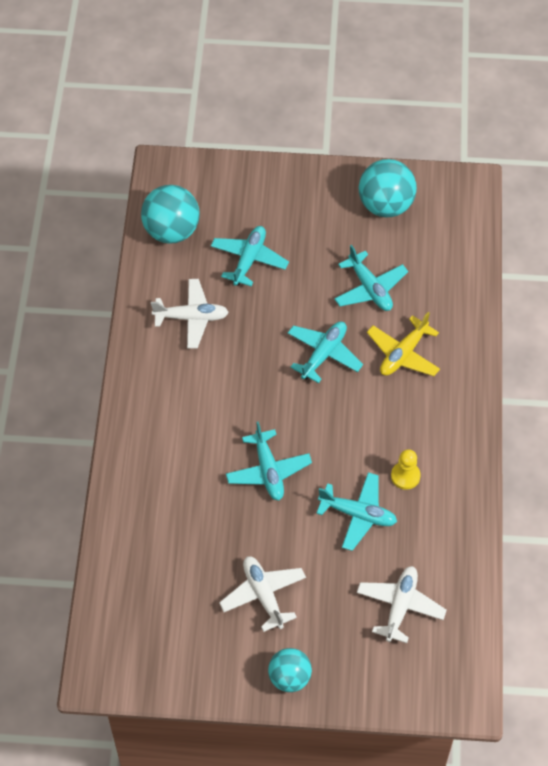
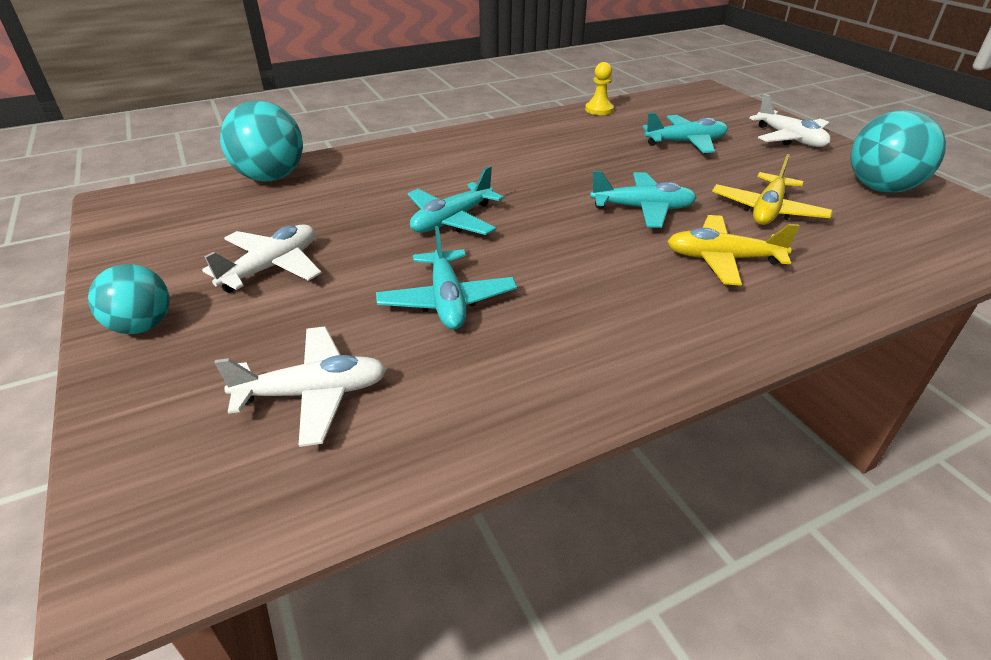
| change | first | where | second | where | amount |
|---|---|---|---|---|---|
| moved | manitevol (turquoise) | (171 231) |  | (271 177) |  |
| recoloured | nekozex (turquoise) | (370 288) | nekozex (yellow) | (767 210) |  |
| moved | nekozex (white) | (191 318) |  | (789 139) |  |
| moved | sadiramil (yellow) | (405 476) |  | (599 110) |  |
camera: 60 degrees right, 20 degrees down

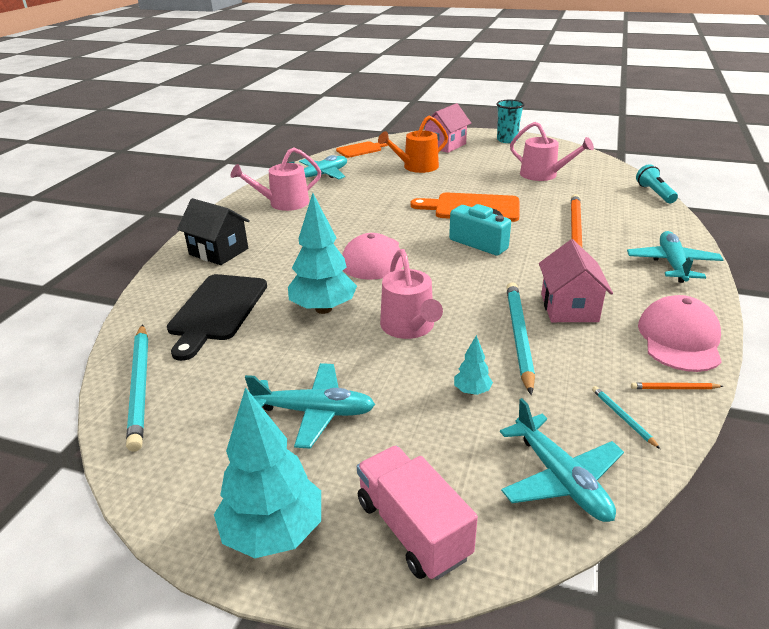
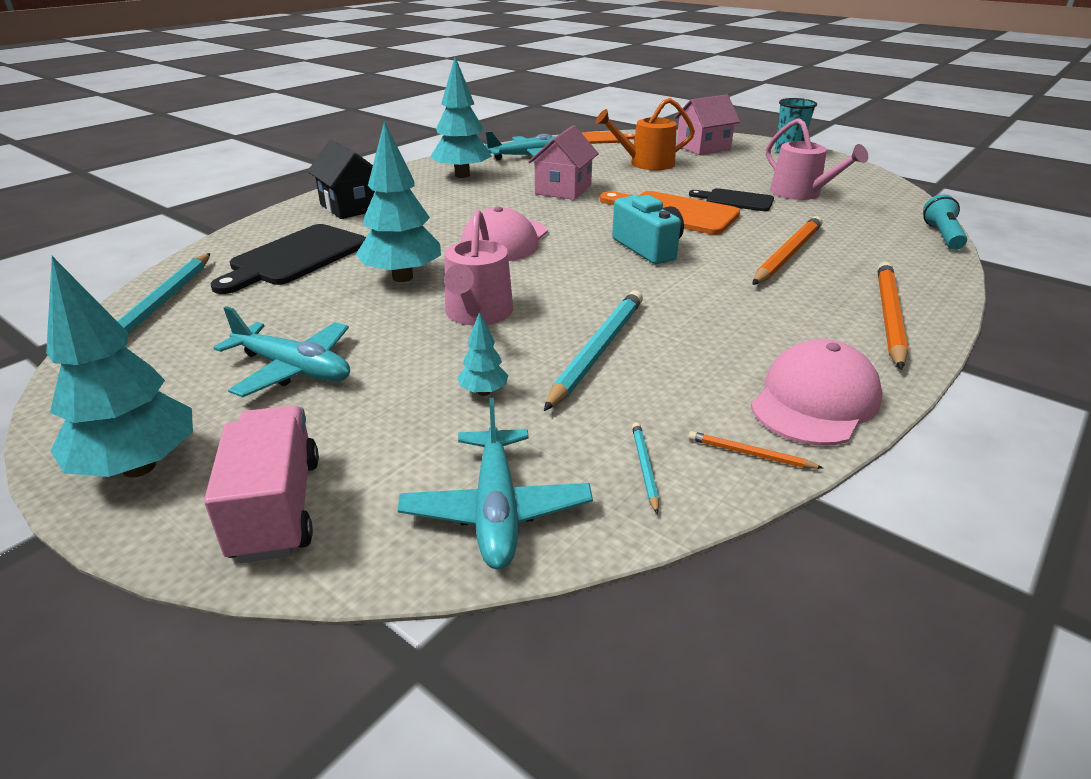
| change | first | where | second | where | amount |
|---|---|---|---|---|---|
| replaced | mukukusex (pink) | (284 203) | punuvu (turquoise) | (462 175) |  |
| replaced | nekozex (turquoise) | (672 264) | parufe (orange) | (889 317) |  |
| moved | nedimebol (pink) | (569 307) |  | (563 189) |  |
| added |  |  | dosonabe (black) | (735 200) |  |
camera: 20 degrees right, 0 degrees up

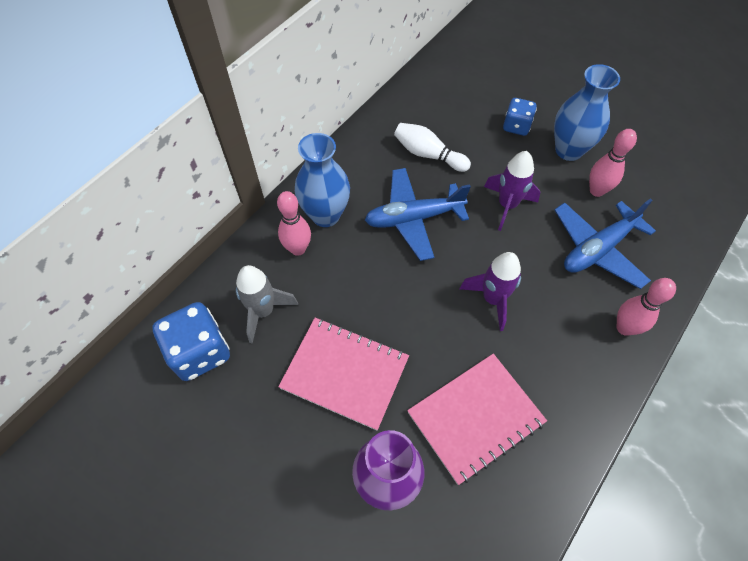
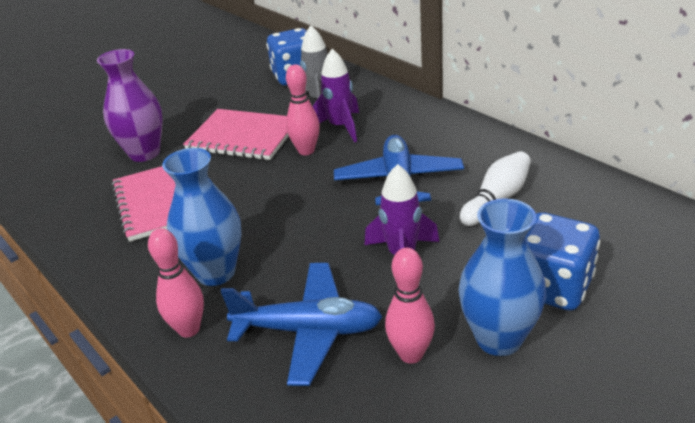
| change | first | where | second | where | amount |
|---|---|---|---|---|---|
| resized | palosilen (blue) | (516 126) |  | (552 287) | x1.64 |
| moved | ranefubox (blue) | (325 215) |  | (216 272) |  |
| moved | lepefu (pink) | (298 249) |  | (306 151) |  |
| turned | nekozex (blue) | (598 249) |  | (308 331) | 120 degrees clockwise |
| moved | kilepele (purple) | (492 299) |  | (340 127) |  |
| turned | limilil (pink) | (345 373) |  | (243 137) | 75 degrees clockwise |
camera: 105 degrees right, 25 degrees down

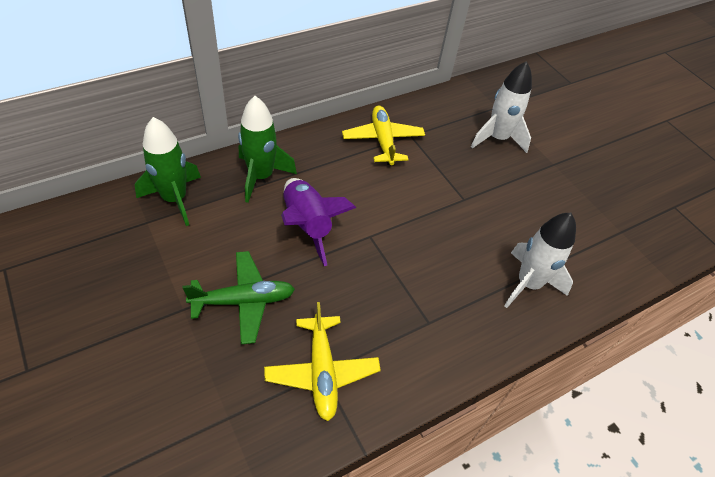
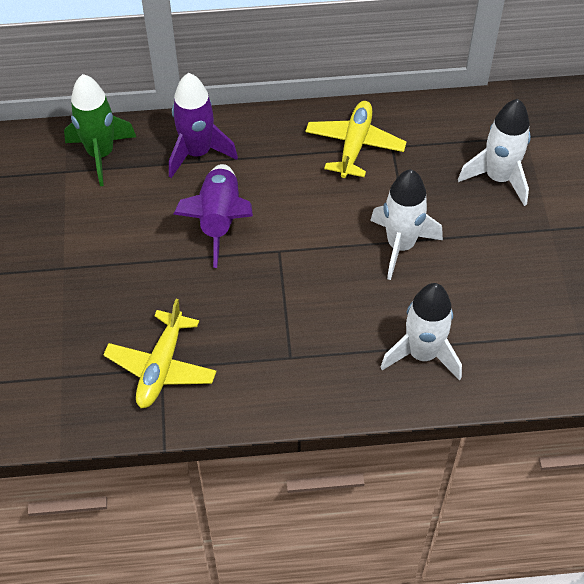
| change | first | where | second | where | amount |
|---|---|---|---|---|---|
| recoloured | kilepele (green) | (261 177) | kilepele (purple) | (197 153) |  |
| removed | nekozex (green) | (243 301) |  |  |  |
| added |  |  | kilepele (white) | (400 245) |  |
camera: 30 degrees right, 5 degrees up

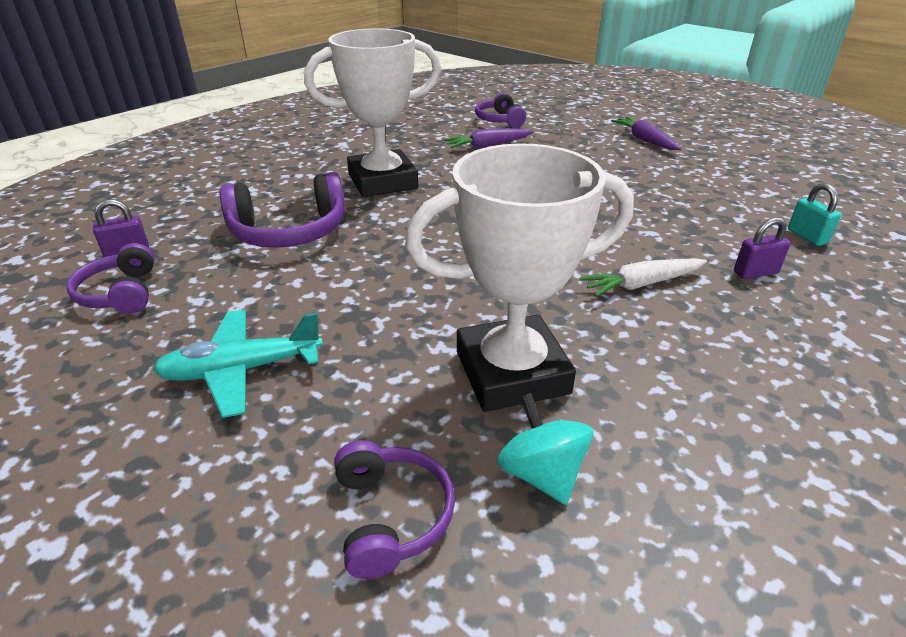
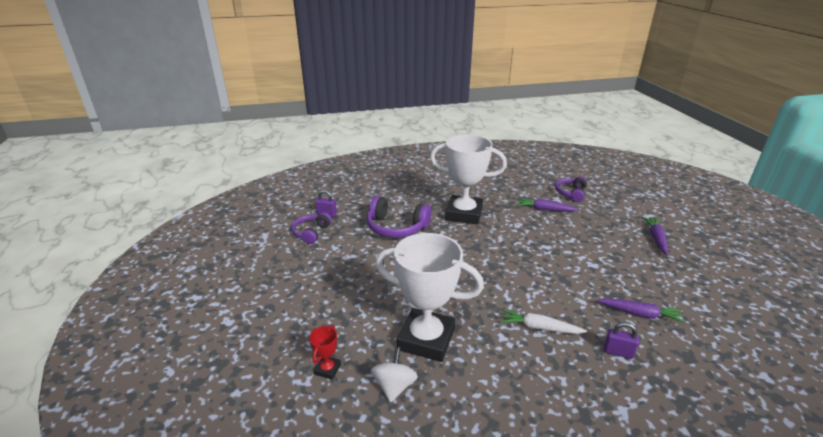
| change | first | where | second | where | amount |
|---|---|---|---|---|---|
| removed | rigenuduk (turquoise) | (807 236) |  |  |  |
| removed | nekozex (turquoise) | (241 370) |  |  |  |
| recoloured | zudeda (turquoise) | (541 473) | zudeda (white) | (394 386) |  |
| replaced | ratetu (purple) | (390 516) | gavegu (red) | (327 369) |  |
| added |  |  | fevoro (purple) | (639 314) |  |
camera: 35 degrees right, 5 degrees down

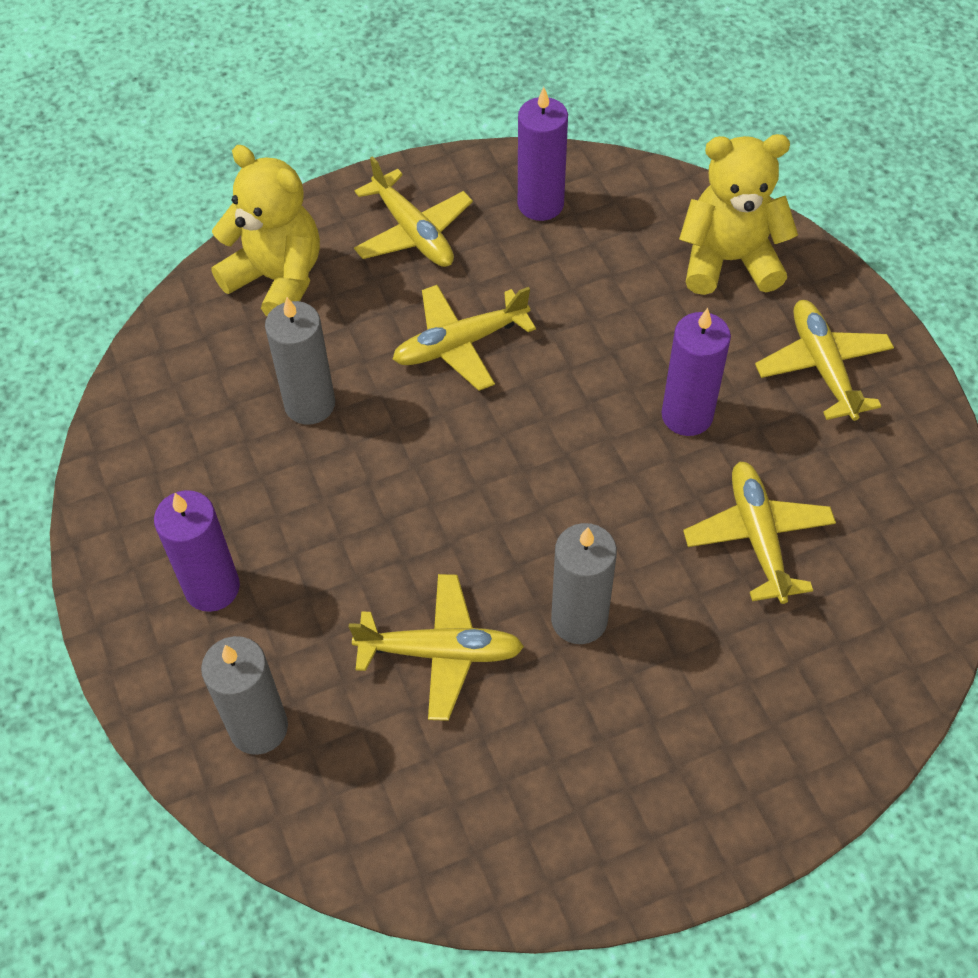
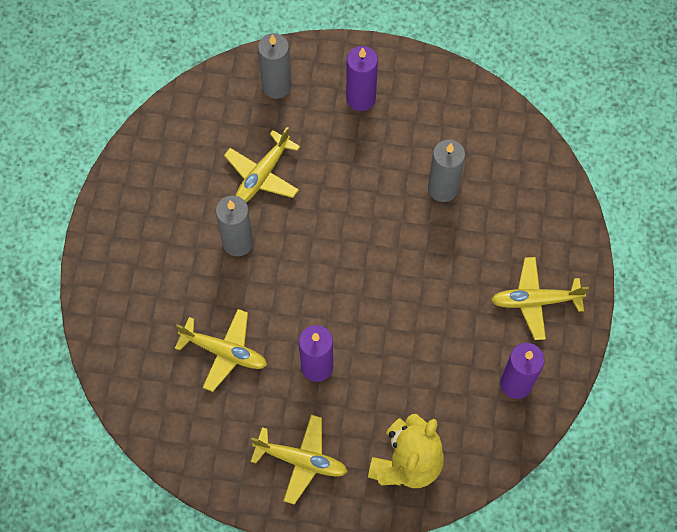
| change | first | where | second | where | amount |
|---|---|---|---|---|---|
| removed | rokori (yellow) | (277 279) |  |  |  |
| removed | nekozex (yellow) | (460 344) |  |  |  |
camera: 120 degrees right, 10 degrees up

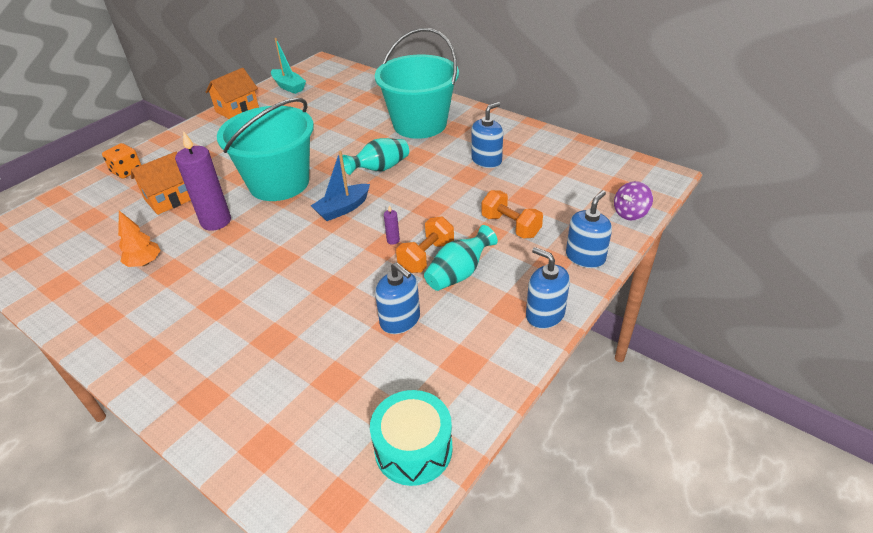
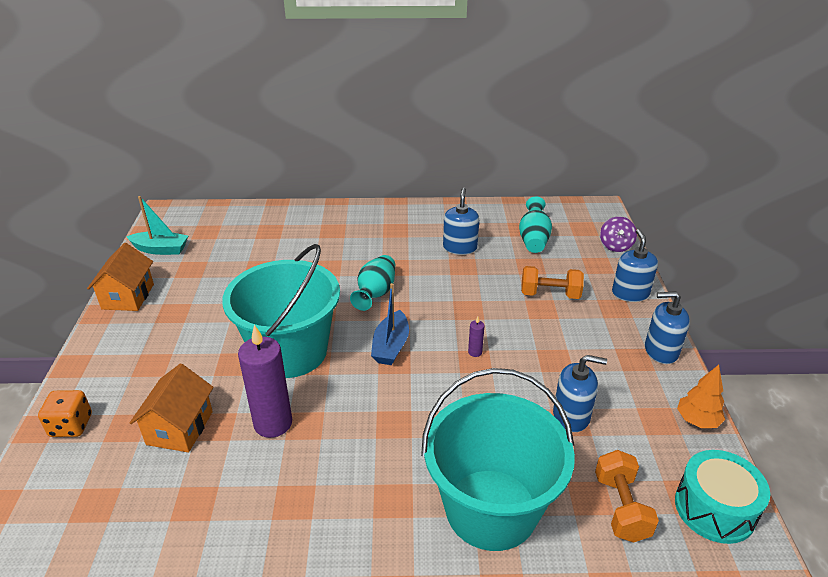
| change | first | where | second | where | amount |
|---|---|---|---|---|---|
| moved | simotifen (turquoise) | (420 124) |  | (491 509) |  |
| moved | punuvu (orange) | (144 263) |  | (697 421) |  |
| moved | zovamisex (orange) | (426 257) |  | (621 507) |  |
| moved | ranefubox (turquoise) | (459 273) |  | (533 239) |  |
camera: 40 degrees left, 5 degrees down

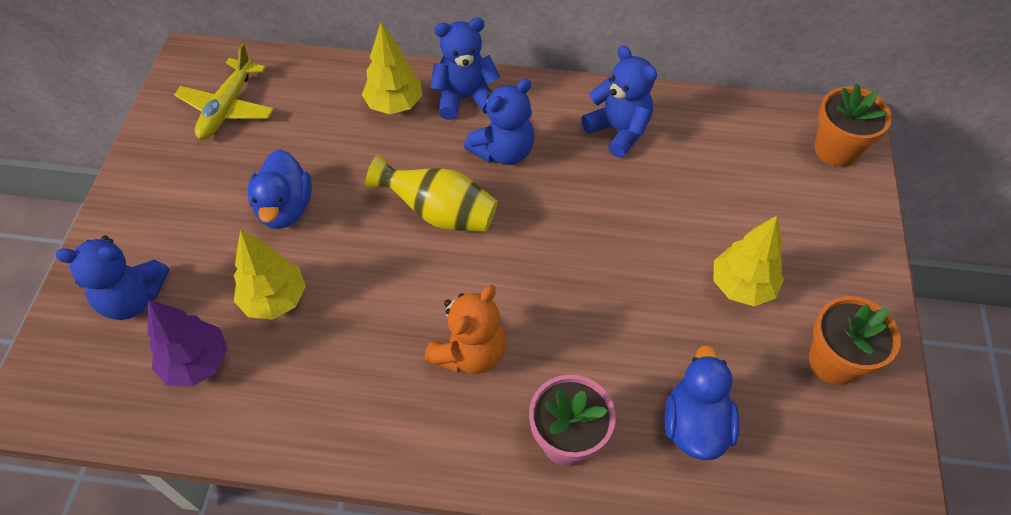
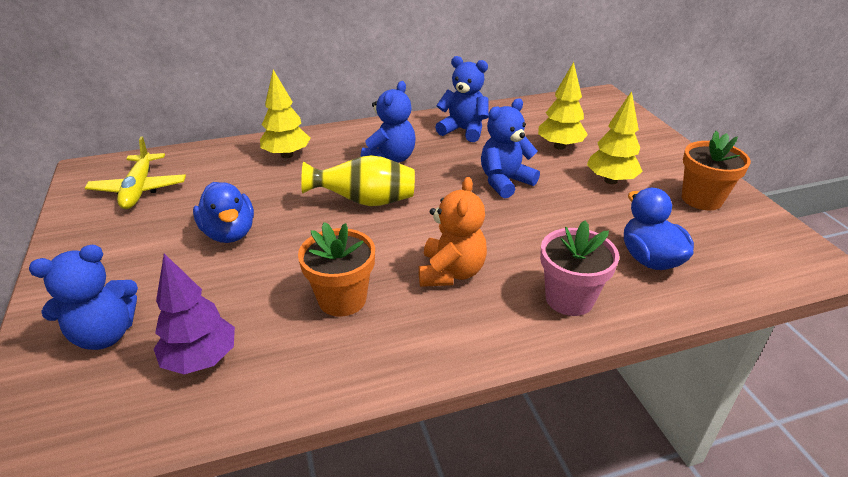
| change | first | where | second | where | amount |
|---|---|---|---|---|---|
| moved | rokori (blue) | (465 98) |  | (505 182) |  |
| moved | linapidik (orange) | (836 150) |  | (342 299) |  |
| moved | punuvu (yellow) | (275 299) |  | (560 146) |  |
camera: 25 degrees left, 20 degrees down

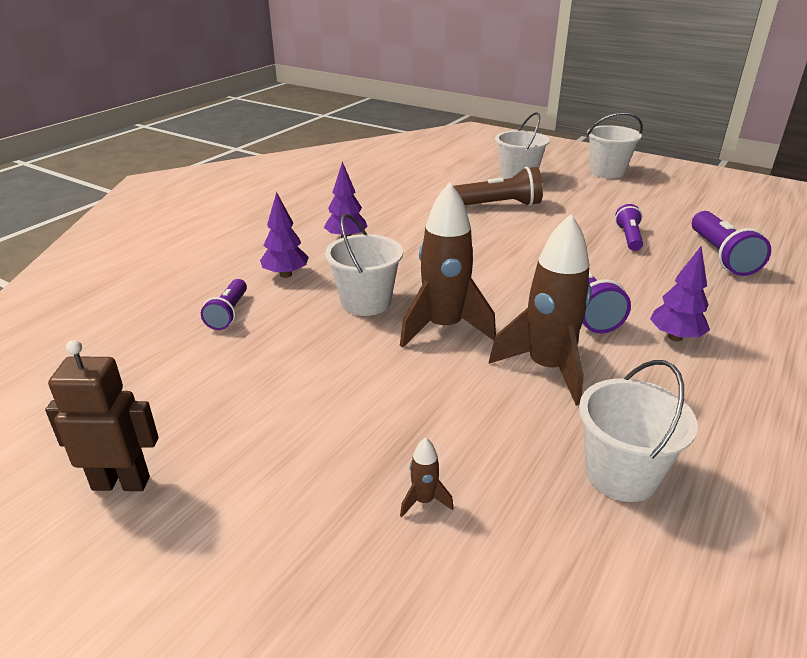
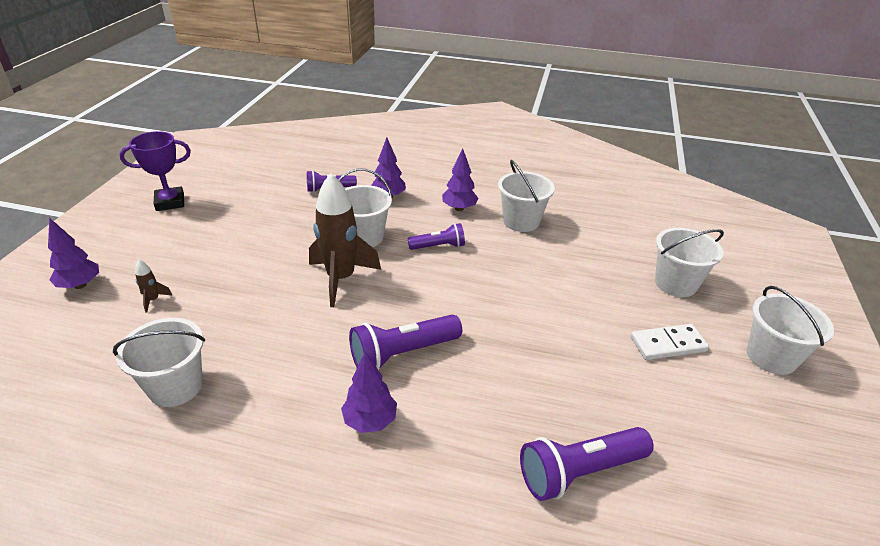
| change | first | where | second | where | amount |
|---|---|---|---|---|---|
| removed | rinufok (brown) | (499 205) |  |  |  |
| moved | rinufok (purple) | (628 237) |  | (438 246) |  |
| removed | kilepele (brown) | (547 368) |  |  |  |
| replaced | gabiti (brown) | (121 483) | gavegu (purple) | (170 202) |  |
| added |  |  | simotifen (white) | (521 221) |  |
| added |  |  | punuvu (purple) | (80 285) |  |
| added |  |  | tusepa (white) | (668 344) |  |
camera: 70 degrees right, 5 degrees up

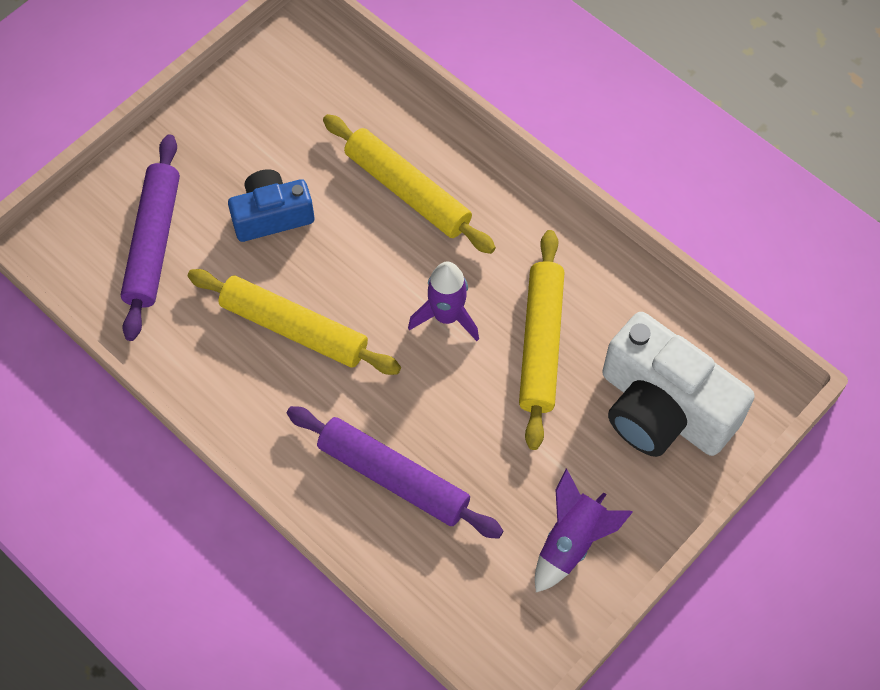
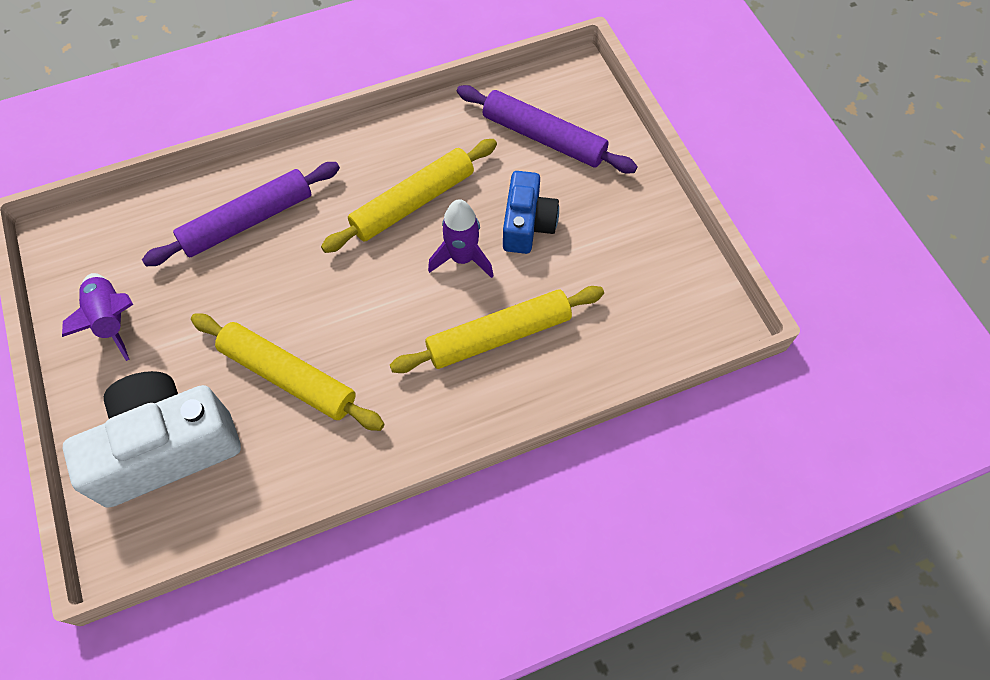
| change | first | where | second | where | amount |
|---|---|---|---|---|---|
| moved | kilepele (purple) | (446 316) |  | (462 258) |  |
camera: 115 degrees right, 0 degrees up

